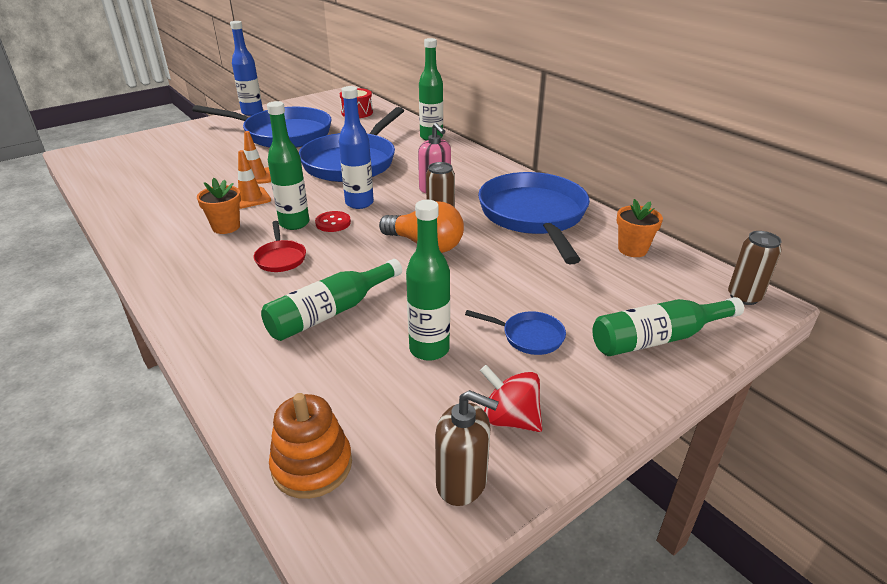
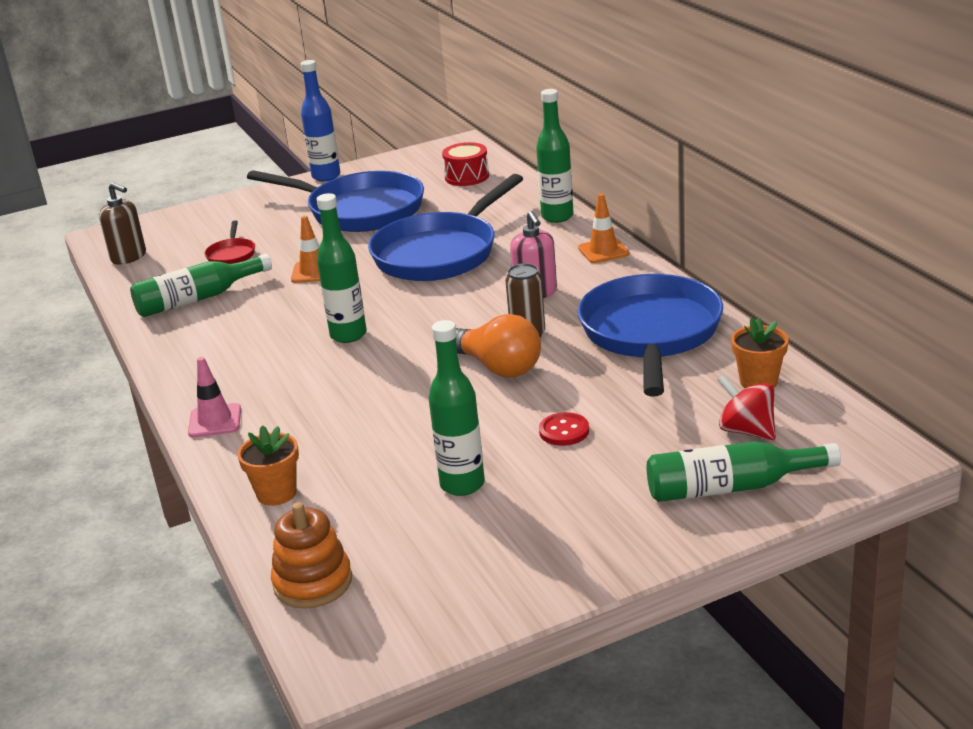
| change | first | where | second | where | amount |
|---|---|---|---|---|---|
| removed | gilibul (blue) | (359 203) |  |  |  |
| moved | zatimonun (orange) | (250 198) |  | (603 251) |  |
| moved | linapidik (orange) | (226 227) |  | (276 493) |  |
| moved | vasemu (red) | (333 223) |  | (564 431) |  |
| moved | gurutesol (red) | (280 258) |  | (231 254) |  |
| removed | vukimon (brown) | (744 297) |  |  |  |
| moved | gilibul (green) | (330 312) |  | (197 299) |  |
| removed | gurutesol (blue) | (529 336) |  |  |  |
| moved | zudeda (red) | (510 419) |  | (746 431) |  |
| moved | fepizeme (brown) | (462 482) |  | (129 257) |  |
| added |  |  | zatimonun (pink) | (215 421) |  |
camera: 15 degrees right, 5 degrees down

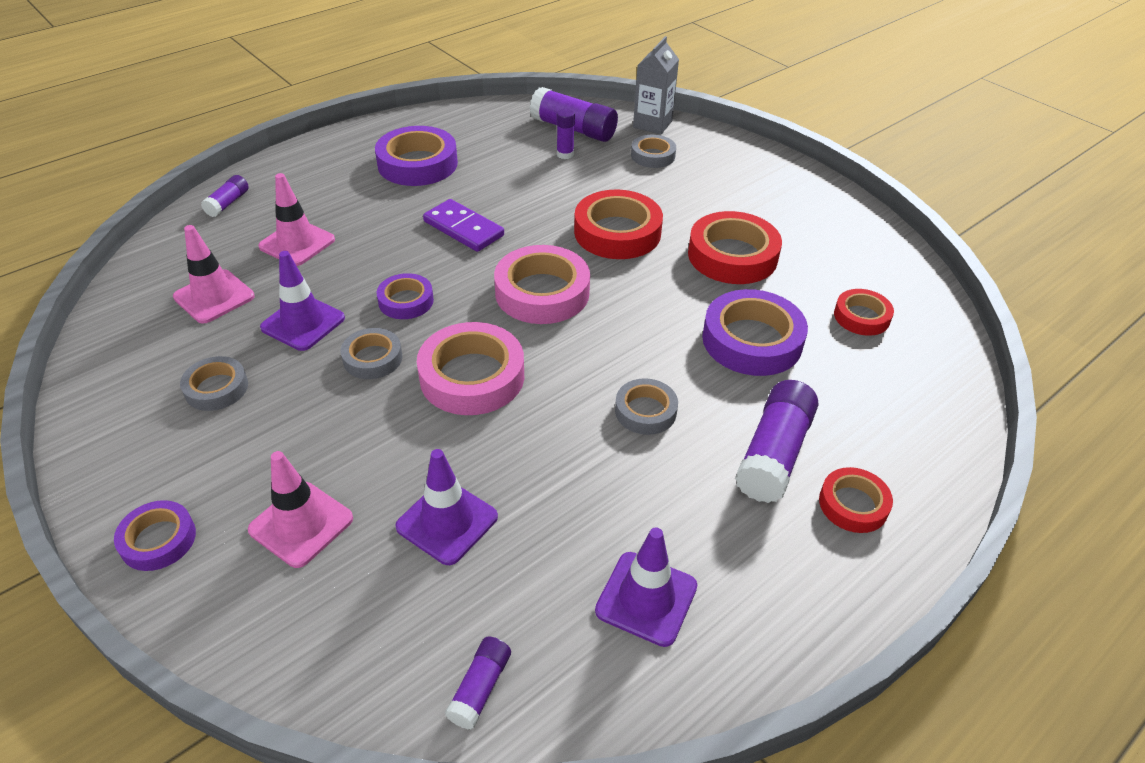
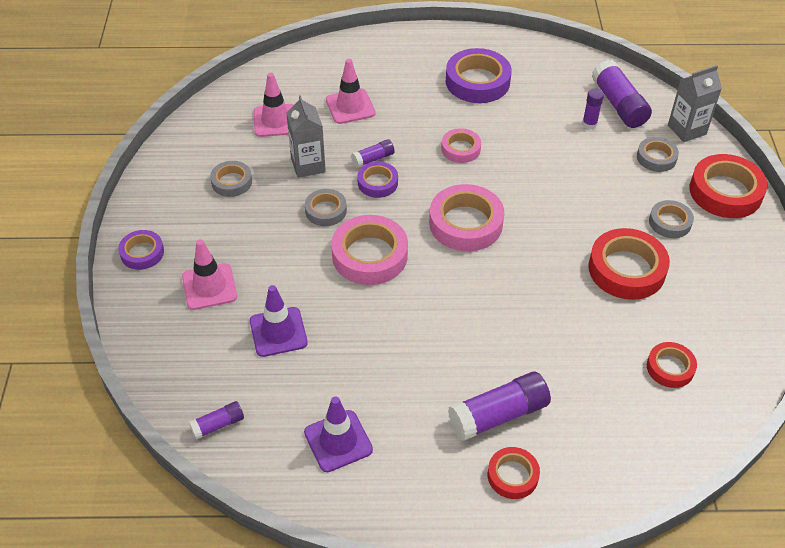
| change | first | where | second | where | amount |
|---|---|---|---|---|---|
| moved | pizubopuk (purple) | (228 203) |  | (373 159) |  |
| moved | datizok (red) | (617 232) |  | (725 192) |  |
| replaced | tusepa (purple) | (464 228) | datizok (pink) | (460 149) |  |
| replaced | zatimonun (purple) | (303 323) | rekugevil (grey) | (308 165) |  |
| removed | datizok (purple) | (752 340) |  |  |  |
| moved | datizok (grey) | (645 411) |  | (670 222) |  |
camera: 40 degrees right, 5 degrees up

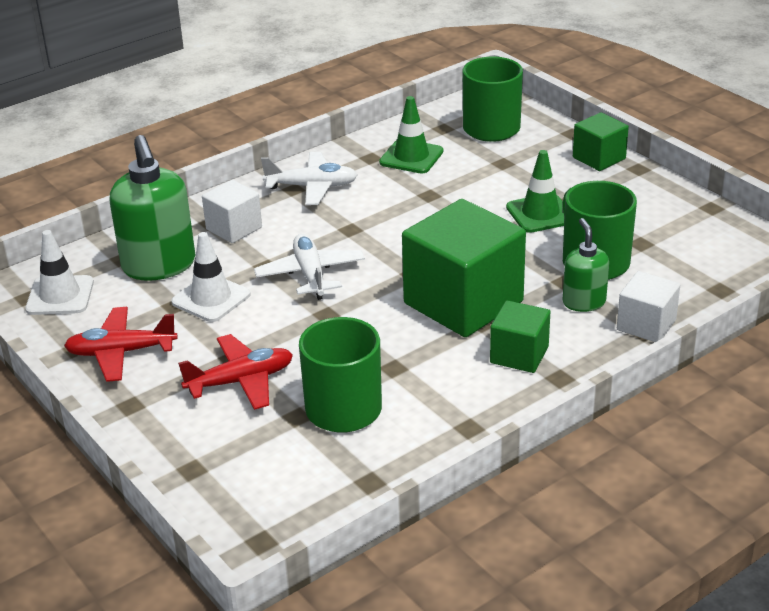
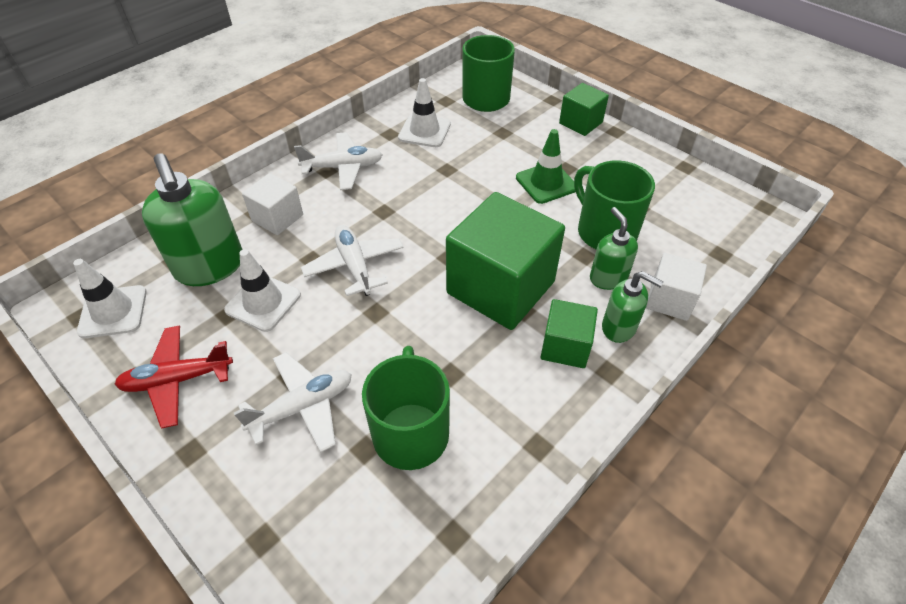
| change | first | where | second | where | amount |
|---|---|---|---|---|---|
| recoloured | zatimonun (green) | (411 157) | zatimonun (white) | (424 131) |  |
| recoloured | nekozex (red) | (241 381) | nekozex (white) | (303 407) |  |
| added |  |  | fepizeme (green) | (619 328) |  |
camera: 10 degrees left, 15 degrees up

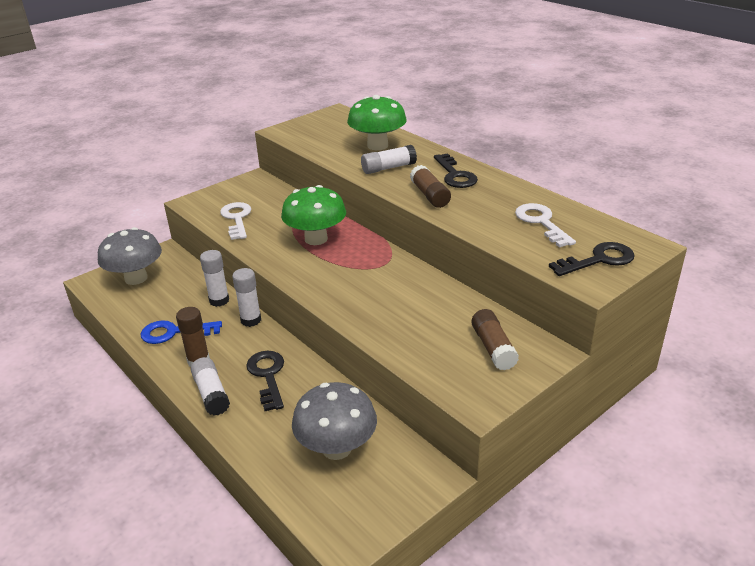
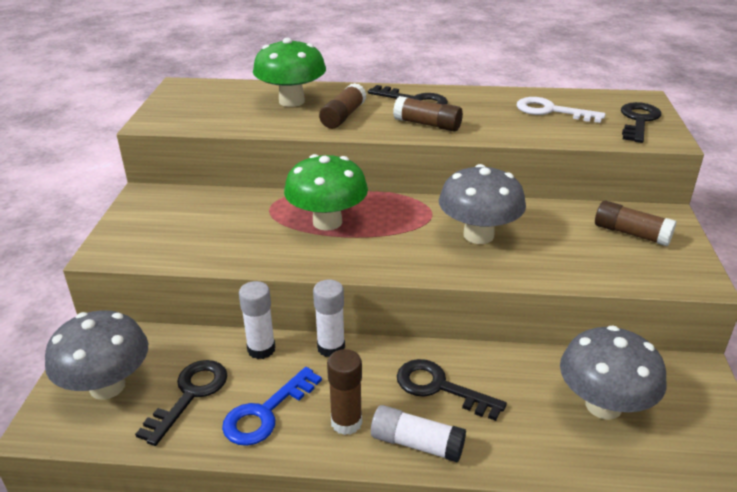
| change | first | where | second | where | amount |
|---|---|---|---|---|---|
| recoloured | pizubopuk (white) | (388 168) | pizubopuk (brown) | (343 116) |  |
| removed | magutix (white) | (237 219) |  |  |  |
| added |  |  | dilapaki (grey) | (478 235) |  |
| added |  |  | magutix (black) | (190 395) |  |
camera: 45 degrees left, 0 degrees up

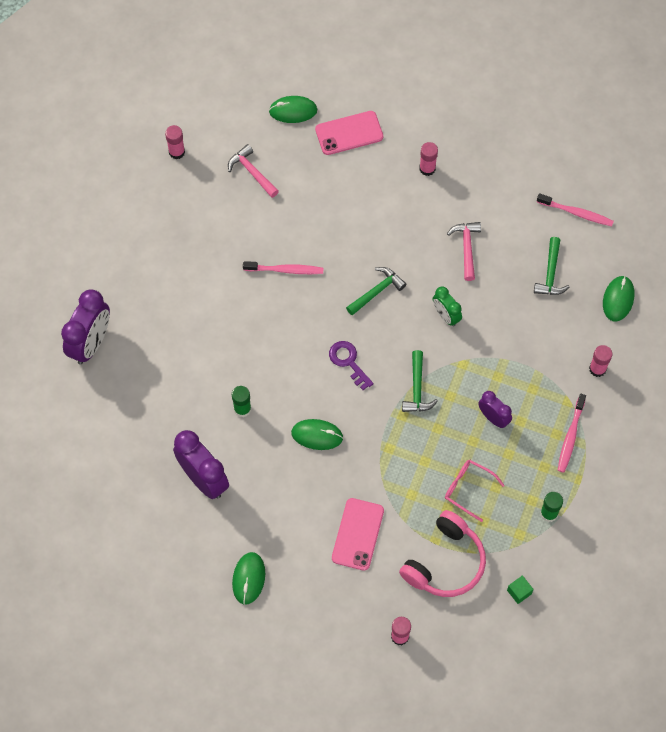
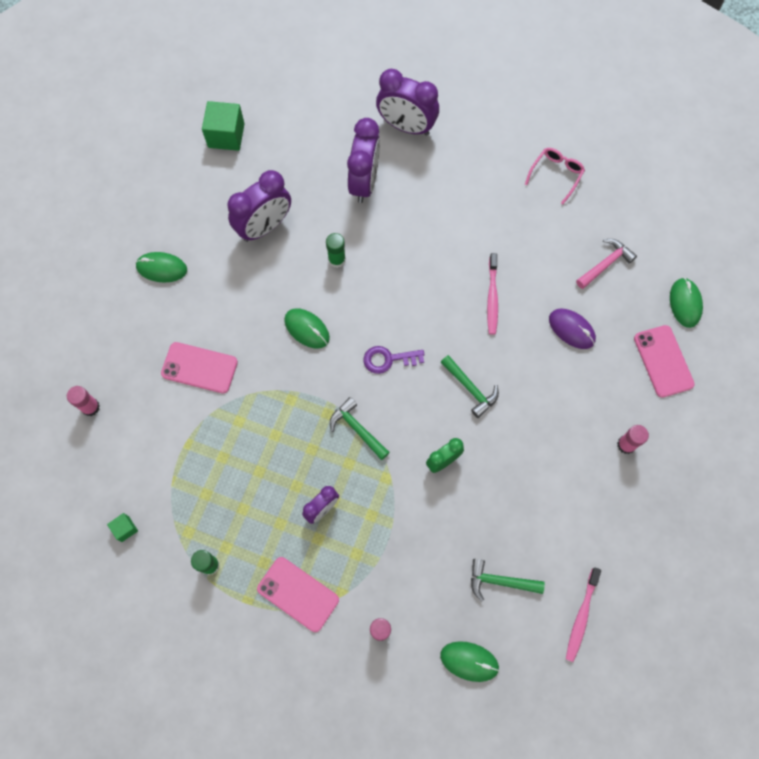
| change | first | where | second | where | amount |
|---|---|---|---|---|---|
| removed | pizubopuk (pink) | (176 152) |  |  |  |
| removed | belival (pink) | (466 248) |  |  |  |
| turned | magutix (purple) | (348 362) |  | (388 359) | 150 degrees counterclockwise |
| turned | belival (green) | (417 389) |  | (357 429) | 45 degrees clockwise |
| replaced | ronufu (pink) | (570 437) | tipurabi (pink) | (298 594) |  |
| turned | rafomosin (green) | (317 435) |  | (307 329) | 60 degrees counterclockwise |
| moved | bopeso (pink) | (468 489) |  | (556 175) |  |
| removed | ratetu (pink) | (445 562) |  |  |  |
| added |  |  | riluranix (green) | (226 135) |  |
| added |  |  | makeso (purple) | (364 182) |  |
| added |  |  | rafomosin (purple) | (571 329) |  |
camera: 90 degrees right, 5 degrees up

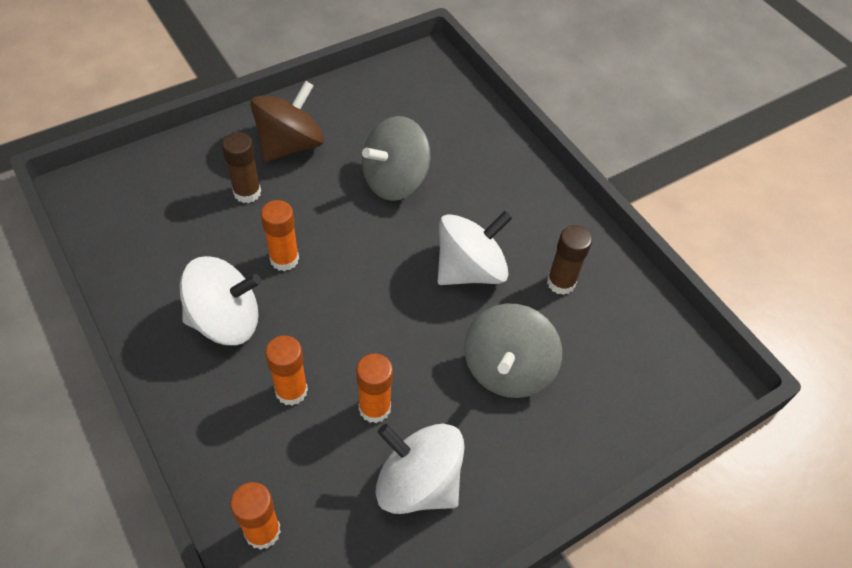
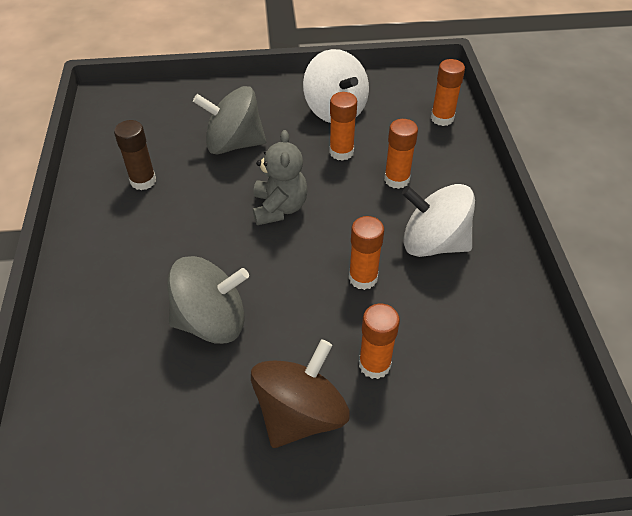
| change | first | where | second | where | amount |
|---|---|---|---|---|---|
| turned | zudeda (brown) | (290 145) |  | (300 413) | 150 degrees clockwise |
| recoloured | pizubopuk (brown) | (247 192) | pizubopuk (orange) | (374 364) |  |
| removed | zudeda (white) | (470 270) |  |  |  |
| turned | zudeda (grey) | (507 369) |  | (234 144) | 135 degrees counterclockwise |
| added |  |  | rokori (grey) | (279 208) |  |
camera: 150 degrees left, 5 degrees down

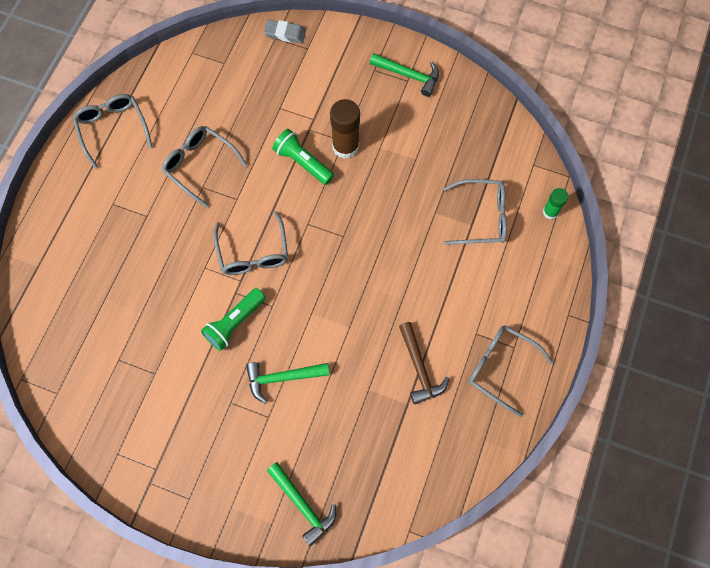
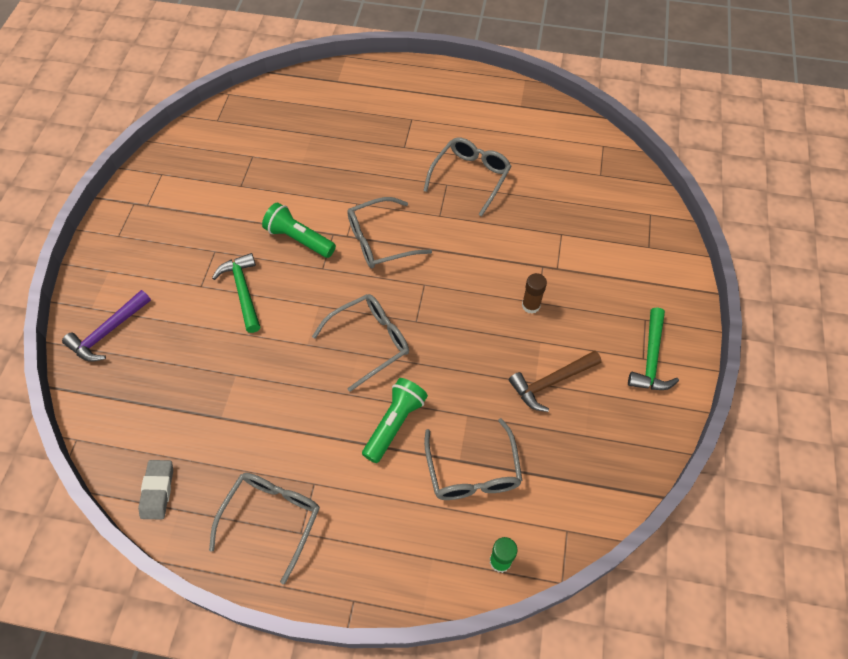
| change | first | where | second | where | amount |
|---|---|---|---|---|---|
| moved | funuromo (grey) | (285 34) |  | (157 491) |  |
| moved | bopeso (grey) | (113 129) |  | (370 342) |  |
| resized | pizubopuk (brown) | (345 146) |  | (531 305) | x0.57 |
| moved | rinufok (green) | (302 162) |  | (395 423) |  |
| moved | belival (brown) | (419 368) |  | (551 382) |  |
| recoloured | belival (green) | (303 505) | belival (purple) | (108 332) |  |
camera: 80 degrees right, 10 degrees down

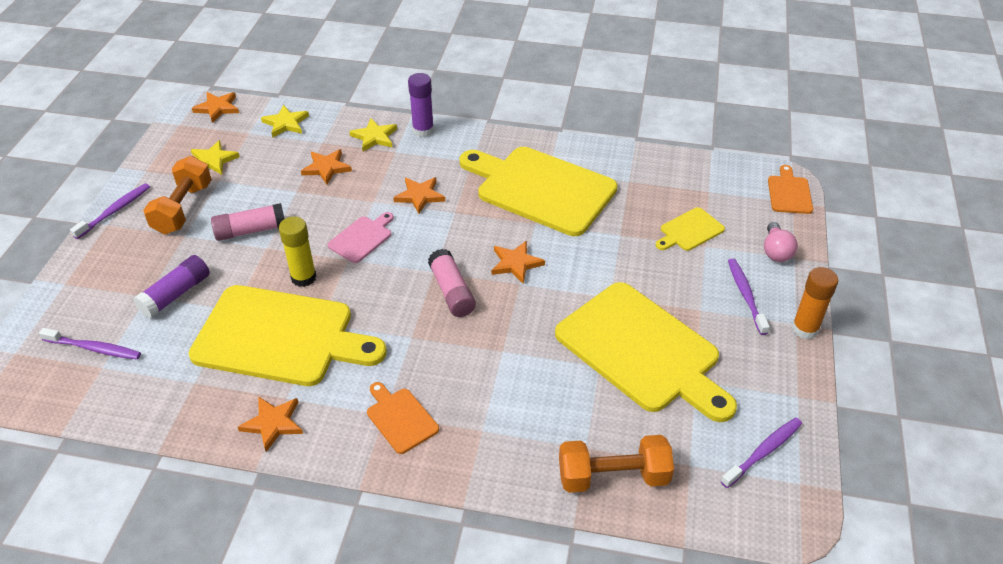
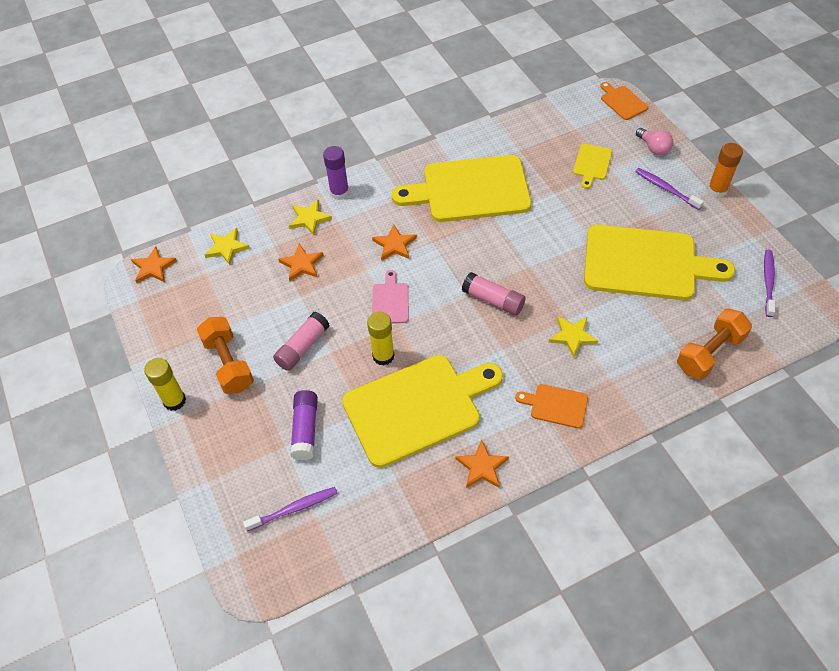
| change | first | where | second | where | amount |
|---|---|---|---|---|---|
| moved | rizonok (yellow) | (213 160) |  | (572 336) |  |
| replaced | ronufu (purple) | (115 211) | pizubopuk (yellow) | (174 401) |  |
| removed | rizonok (orange) | (516 263) |  |  |  |
camera: 35 degrees left, 10 degrees up

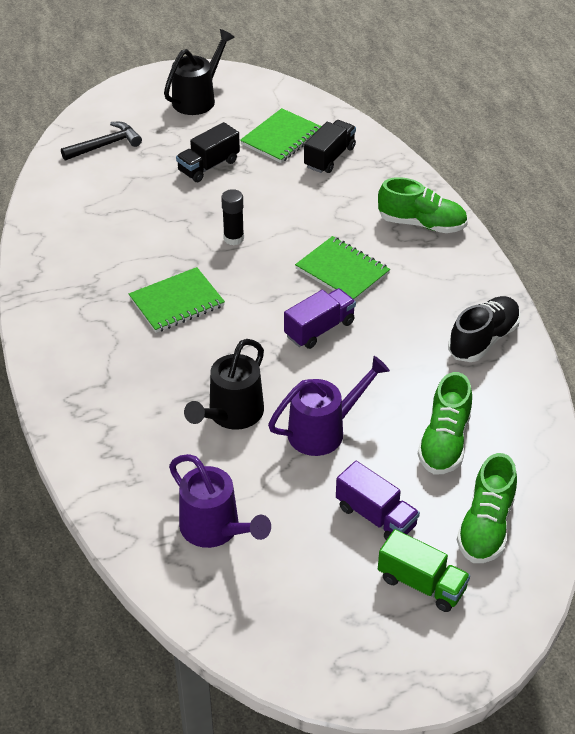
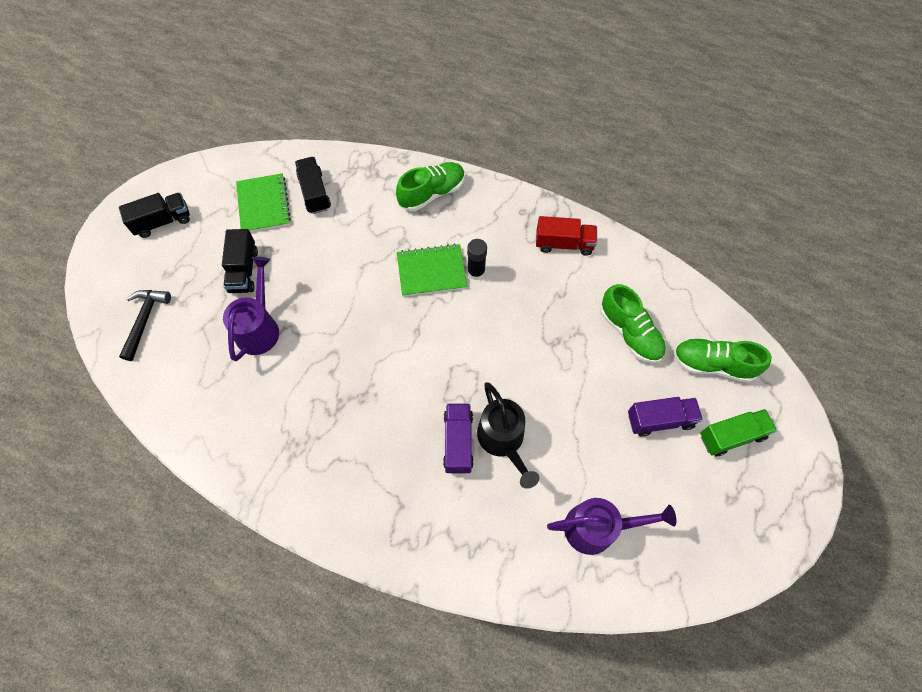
| change | first | where | second | where | amount |
|---|---|---|---|---|---|
| replaced | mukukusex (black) | (198 98) | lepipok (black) | (162 222) |  |
| moved | pizubopuk (black) | (233 238) |  | (476 272) |  |
| removed | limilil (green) | (177 302) |  |  |  |
| moved | lepipok (purple) | (319 329) |  | (458 442) |  |
| replaced | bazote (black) | (483 340) | lepipok (red) | (564 244) |  |
| moved | mukukusex (purple) | (324 430) |  | (259 327) |  |
| turned | bazote (green) | (486 526) |  | (713 364) | 135 degrees clockwise |
camera: 50 degrees left, 20 degrees up

